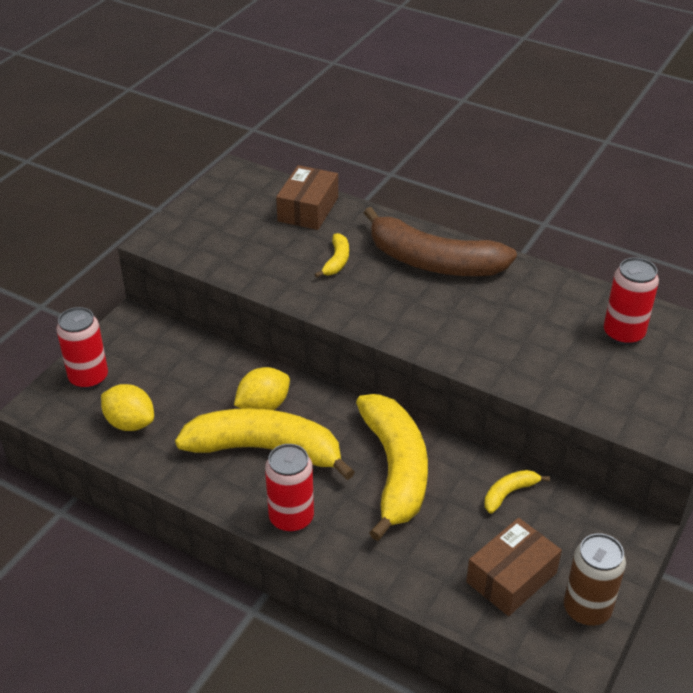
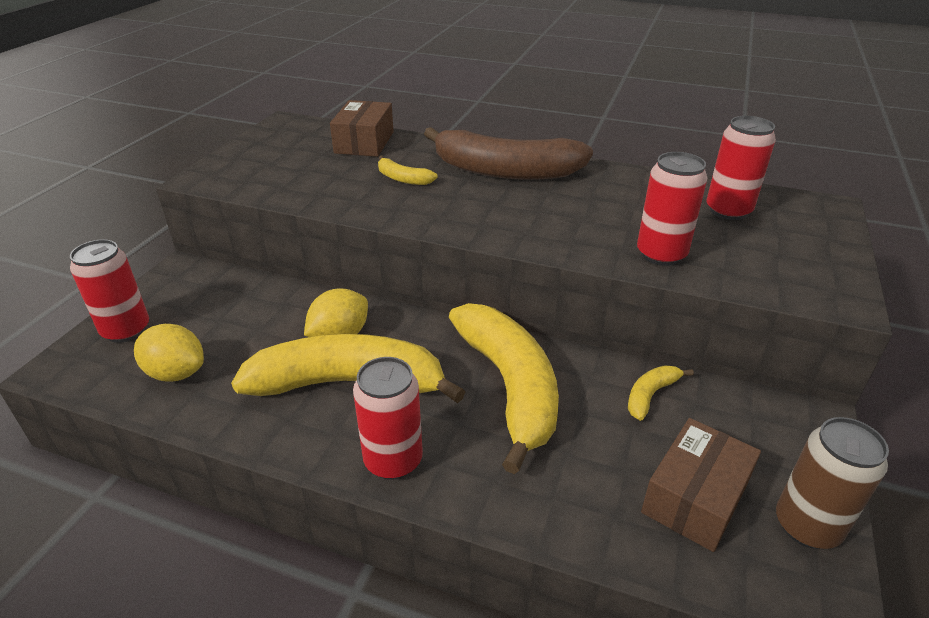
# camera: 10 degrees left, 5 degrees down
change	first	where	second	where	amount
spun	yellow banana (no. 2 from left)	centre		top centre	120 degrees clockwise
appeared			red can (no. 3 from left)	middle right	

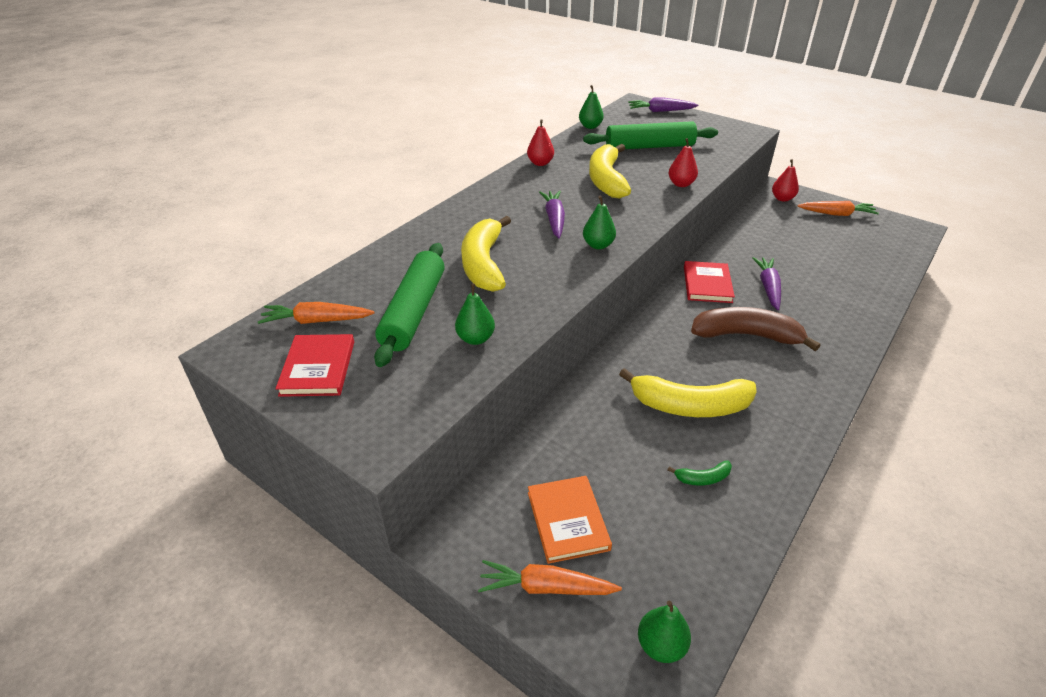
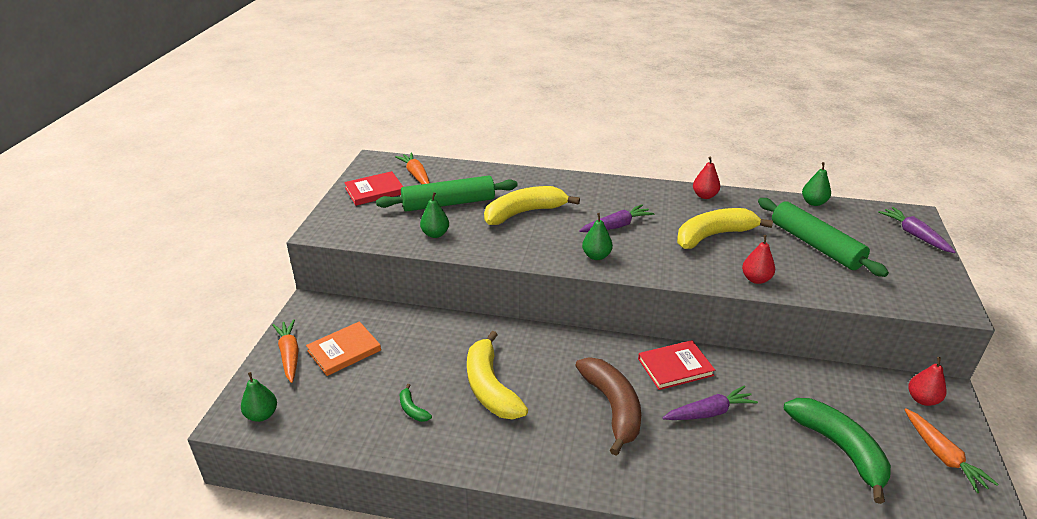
# camera: 65 degrees right, 5 degrees down
change	first	where	second	where	amount
appeared			green banana (no. 2 from left)	bottom right	

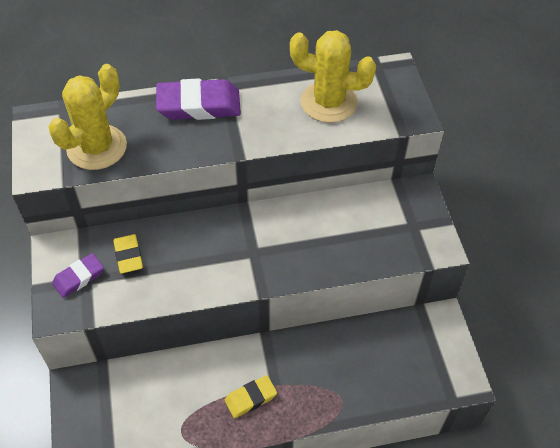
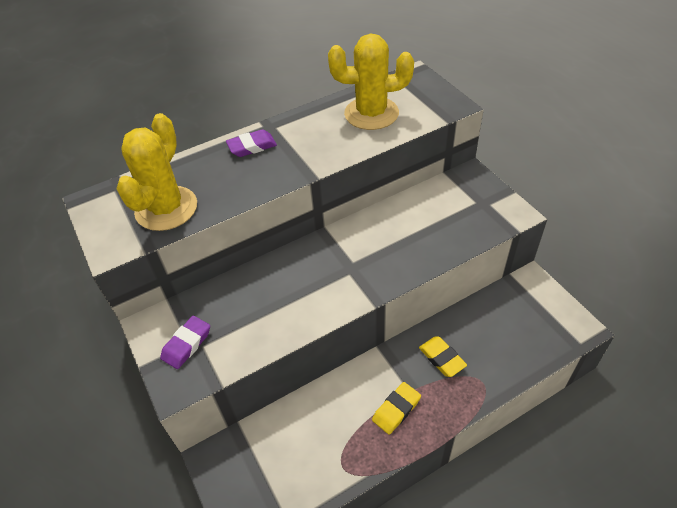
# camera: 15 degrees left, 5 degrees down
change	first	where	second	where	amount
size	purple eraser (no. 2 from left)	top centre		top centre	x0.57
relocated	yellow eraser (no. 1 from left in the first image)	middle left	yellow eraser (no. 2 from left)	bottom centre	

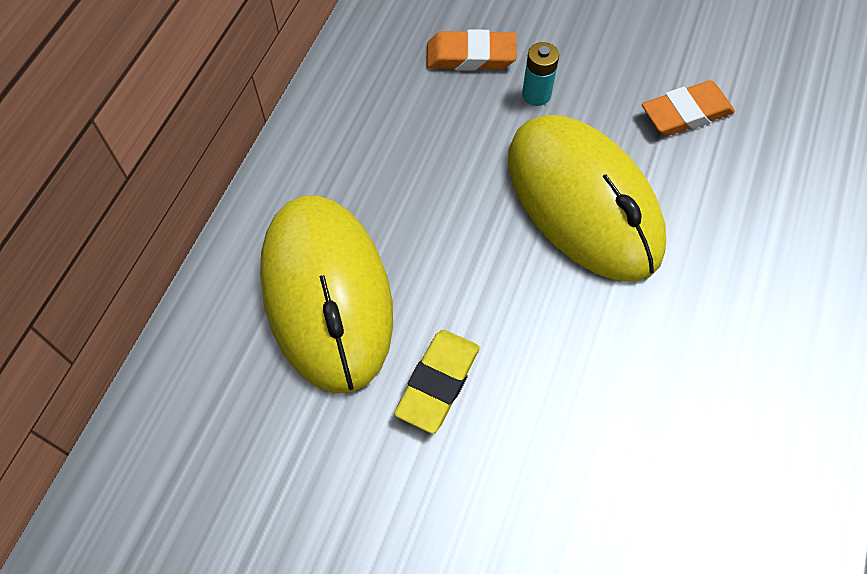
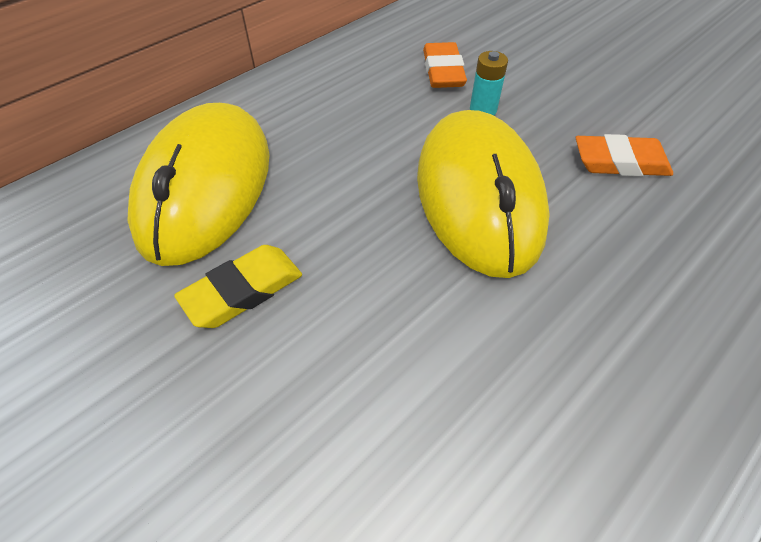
# camera: 25 degrees right, 10 degrees down
change	first	where	second	where	amount
spun	orange eraser (no. 1 from left)	top centre		top centre	60 degrees clockwise

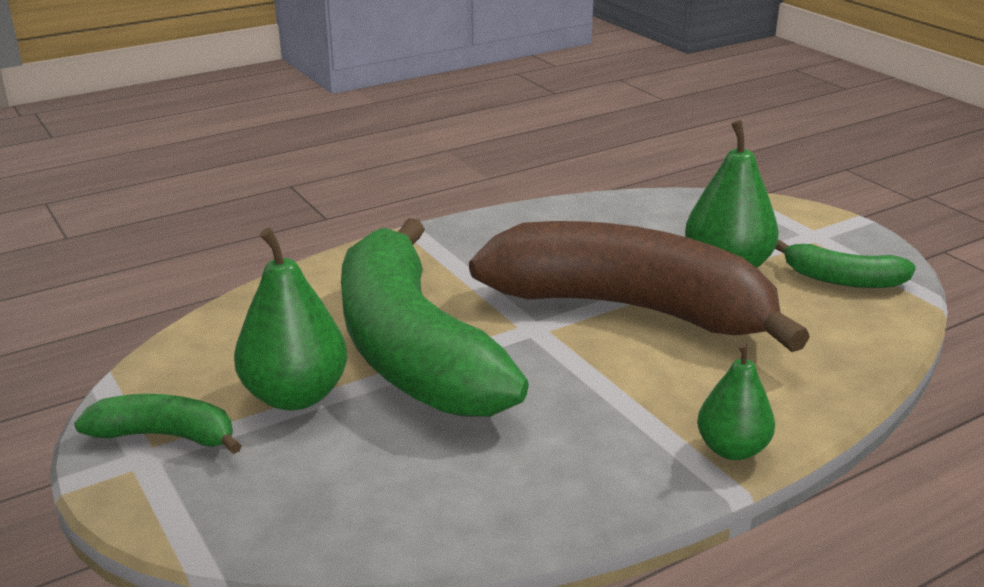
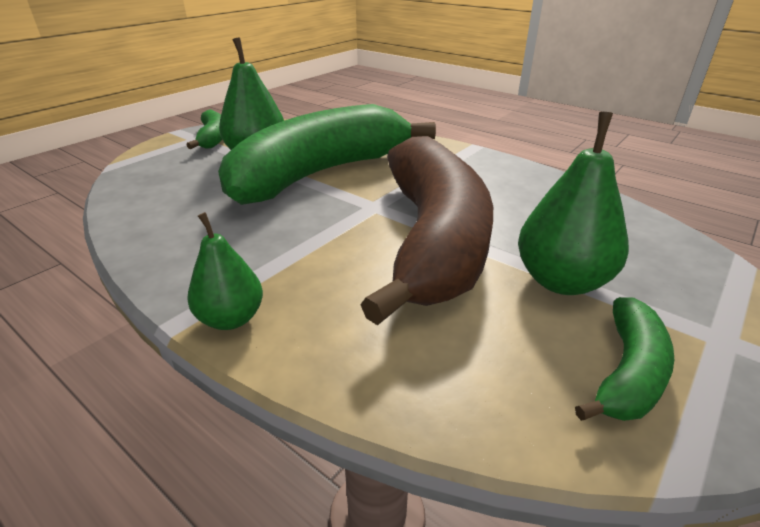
# camera: 70 degrees right, 5 degrees up
change	first	where	second	where	amount
spun	green banana (no. 3 from left)	middle right		bottom right	150 degrees counterclockwise

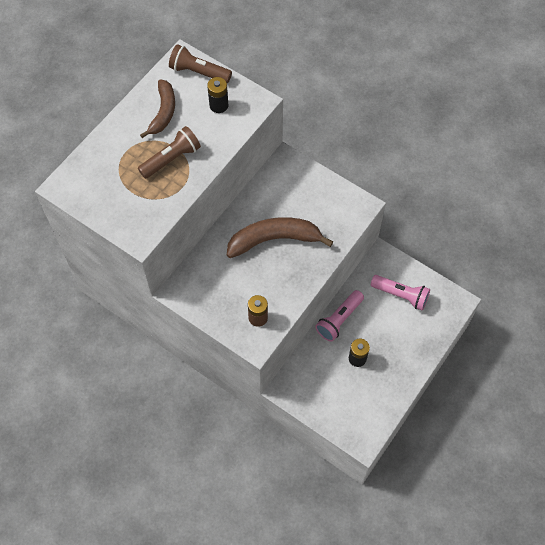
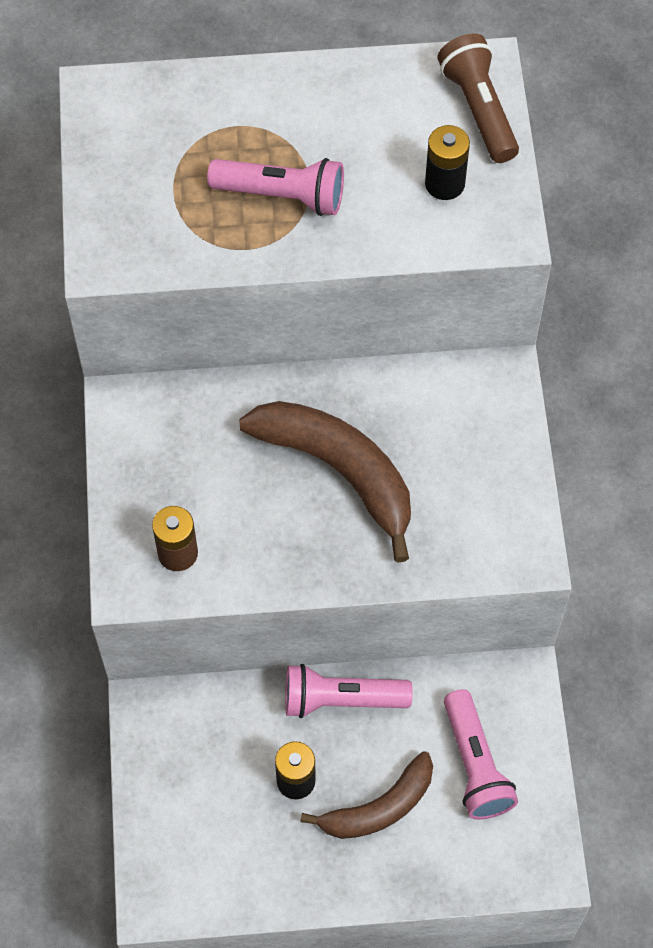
# camera: 50 degrees right, 0 degrees up
change	first	where	second	where	amount
colour	brown flashlight (no. 1 from left)	top left	pink flashlight (no. 1 from left)	top centre	
relocated	brown banana (no. 1 from left in the first image)	top left	brown banana (no. 2 from left)	bottom centre	

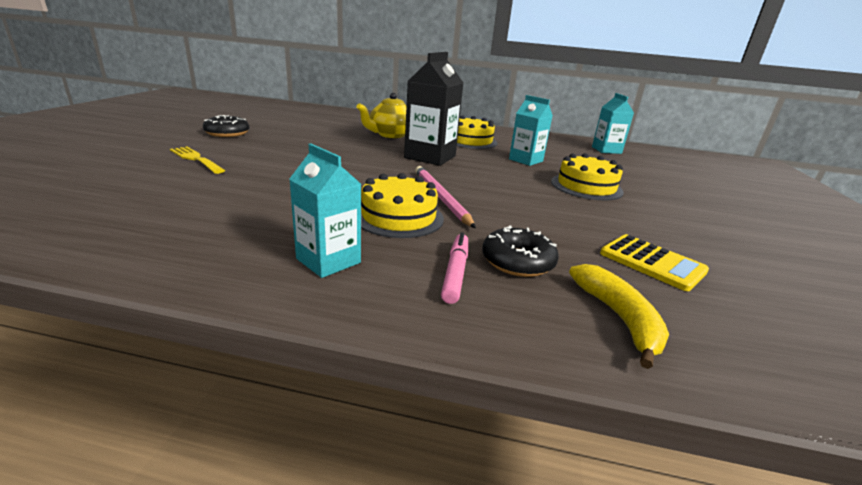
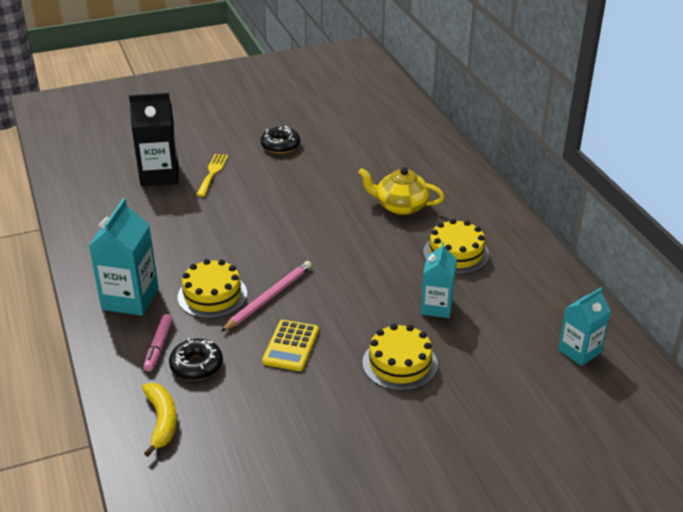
# camera: 60 degrees right, 10 degrees up
change	first	where	second	where	amount
size	turquoise carton (no. 1 from left)	centre		middle left	x1.53
relocated	black carton	top centre		top left	
spun	yellow banana	middle right		bottom left	60 degrees counterclockwise
spun	pink marker	centre		bottom left	120 degrees clockwise
relocated	yellow calculator	middle right		bottom centre	

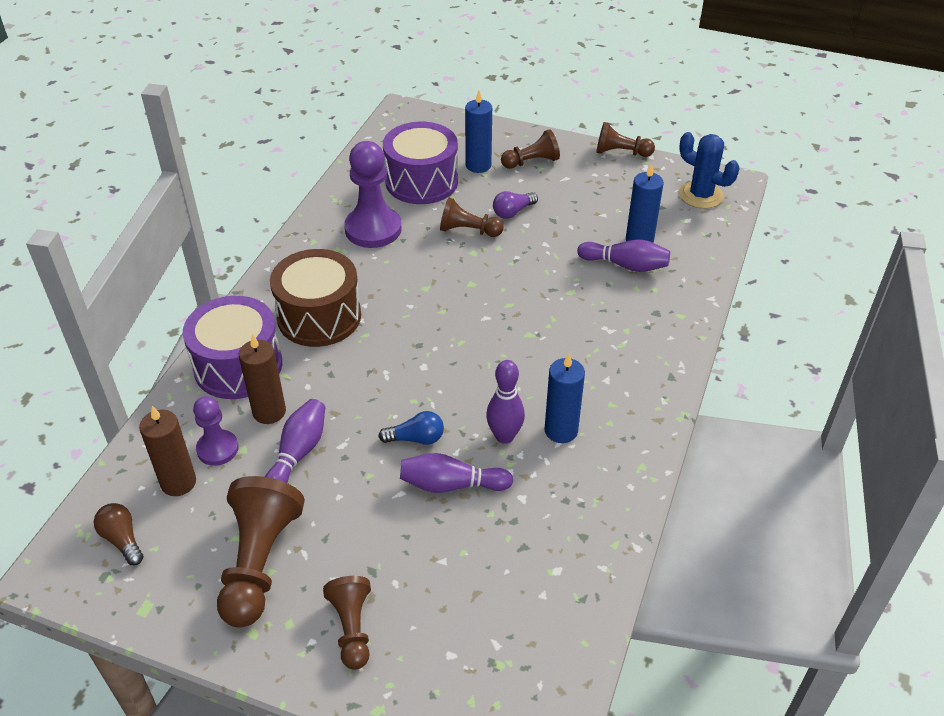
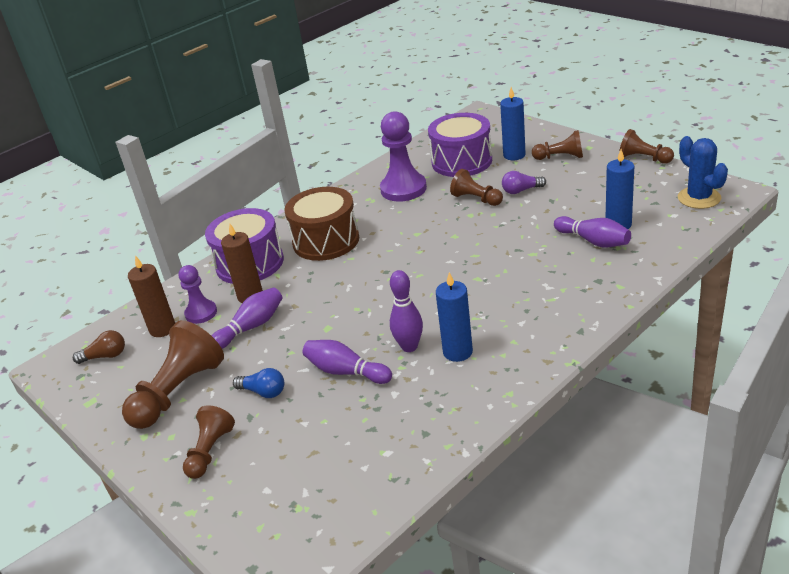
# camera: 30 degrees right, 10 degrees down
change	first	where	second	where	amount
spun	brown light bulb	bottom left		middle left	90 degrees clockwise
relocated	blue light bulb	centre		bottom left	

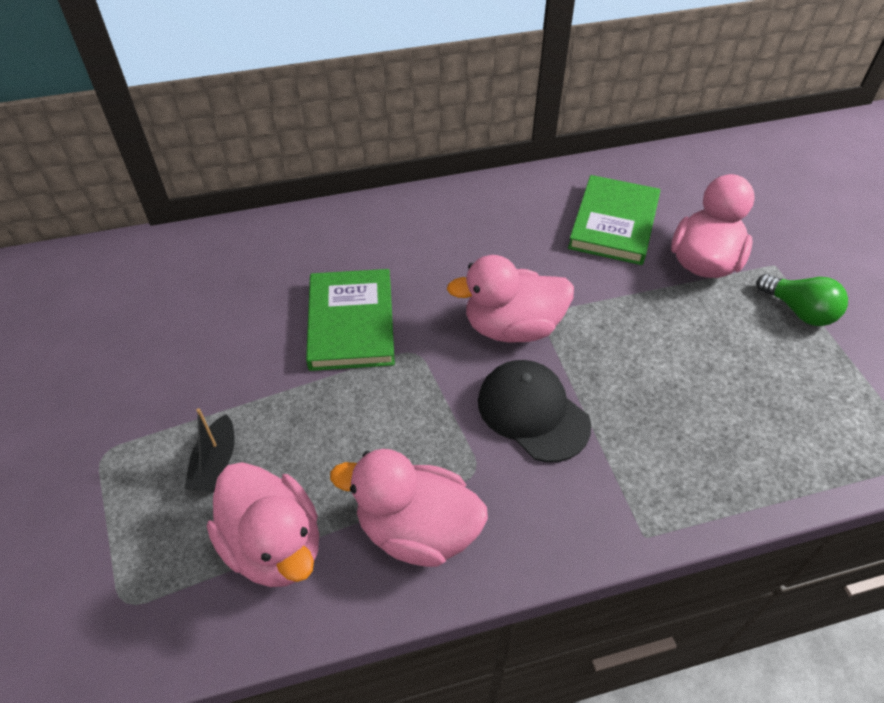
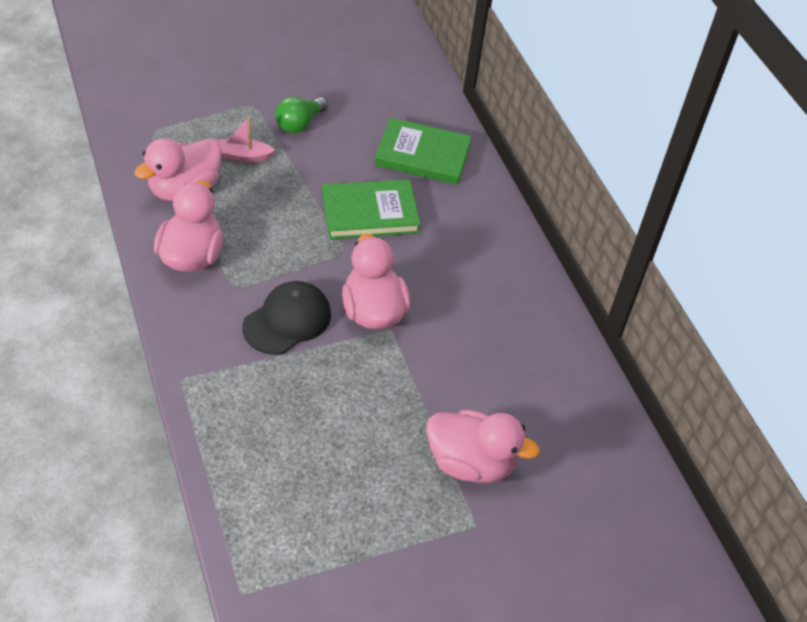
# camera: 80 degrees right, 0 degrees up
change	first	where	second	where	amount
colour	black boat	middle left	pink boat	top left	
relocated	green light bulb	middle right		top centre	
relocated	green book (no. 2 from left)	top right		top centre	

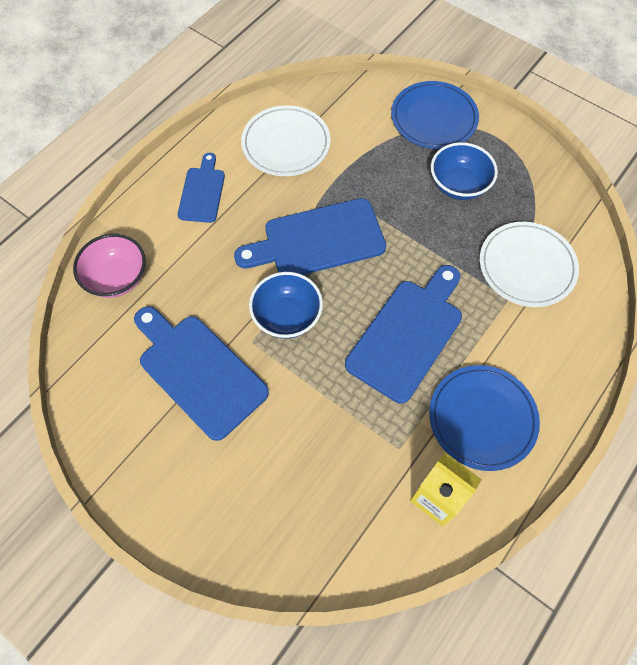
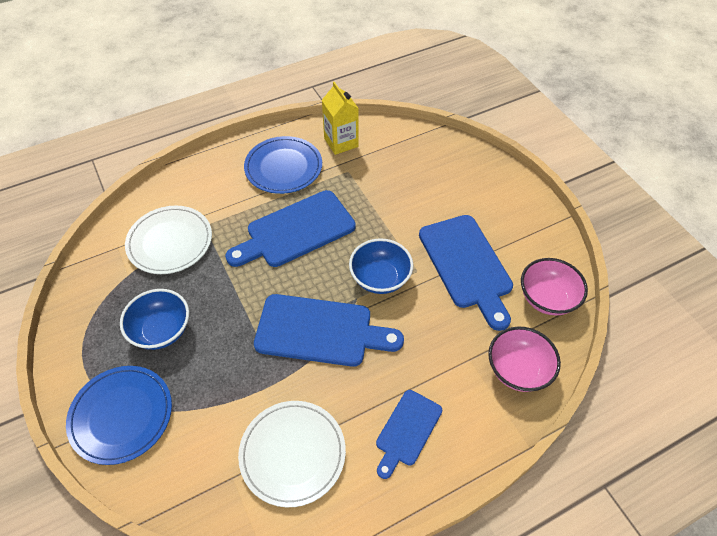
# camera: 155 degrees left, 10 degrees down
change	first	where	second	where	amount
appeared			pink bowl (no. 2 from left)	middle right	

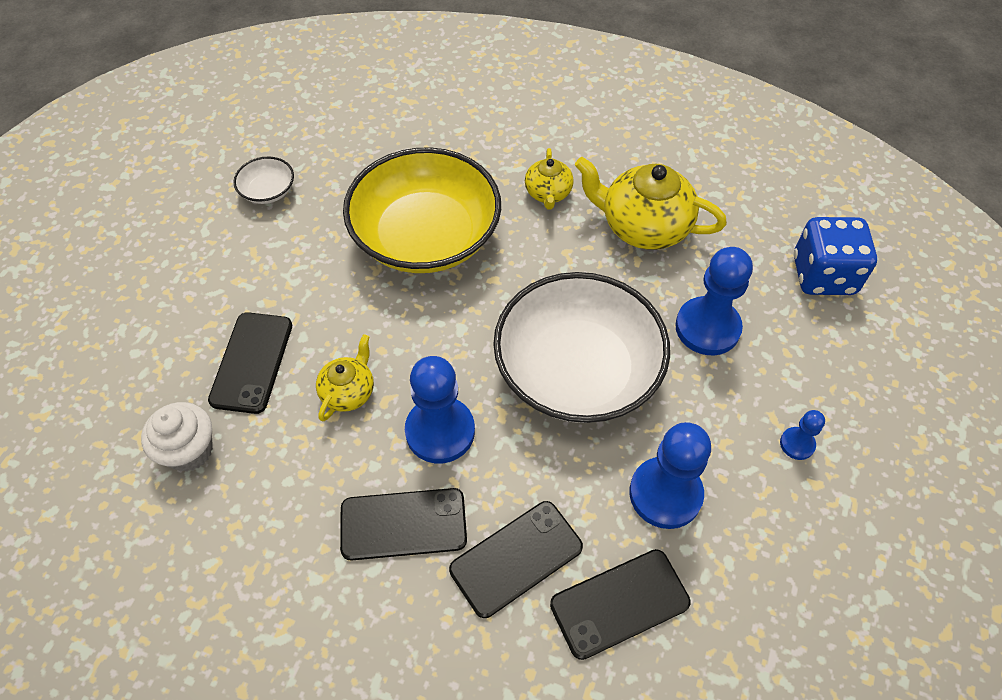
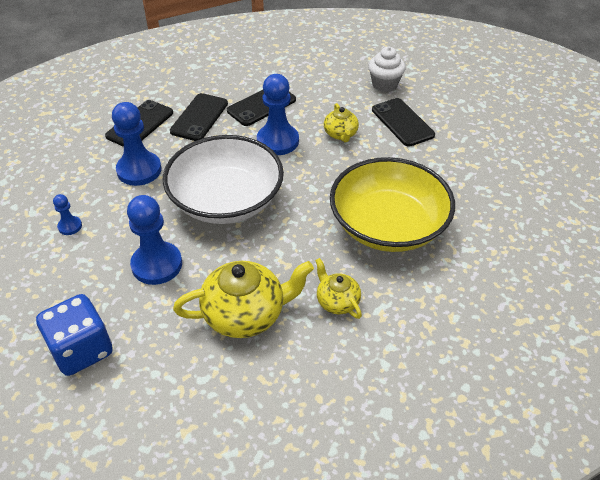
# camera: 145 degrees right, 10 degrees down
change	first	where	second	where	amount
missing	white bowl (no. 1 from left)	top left			

